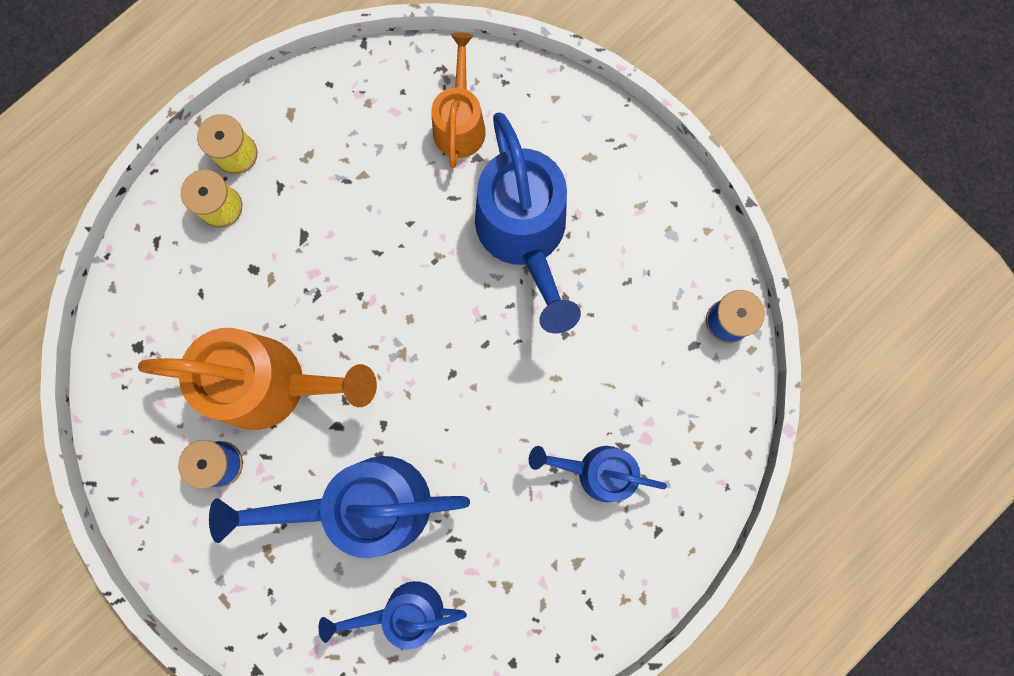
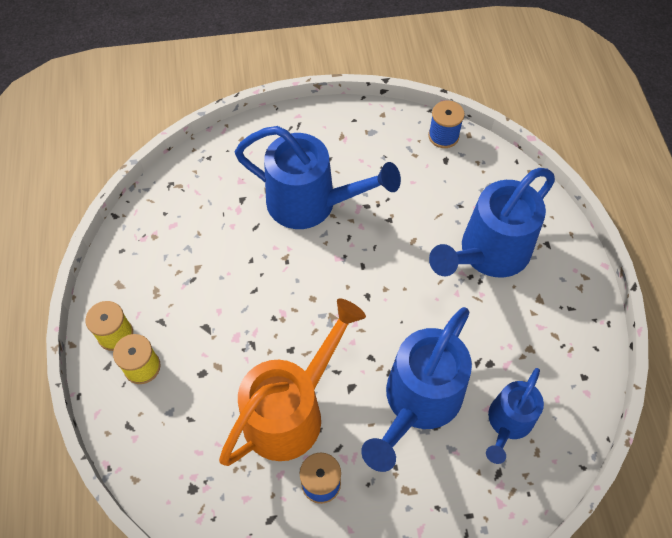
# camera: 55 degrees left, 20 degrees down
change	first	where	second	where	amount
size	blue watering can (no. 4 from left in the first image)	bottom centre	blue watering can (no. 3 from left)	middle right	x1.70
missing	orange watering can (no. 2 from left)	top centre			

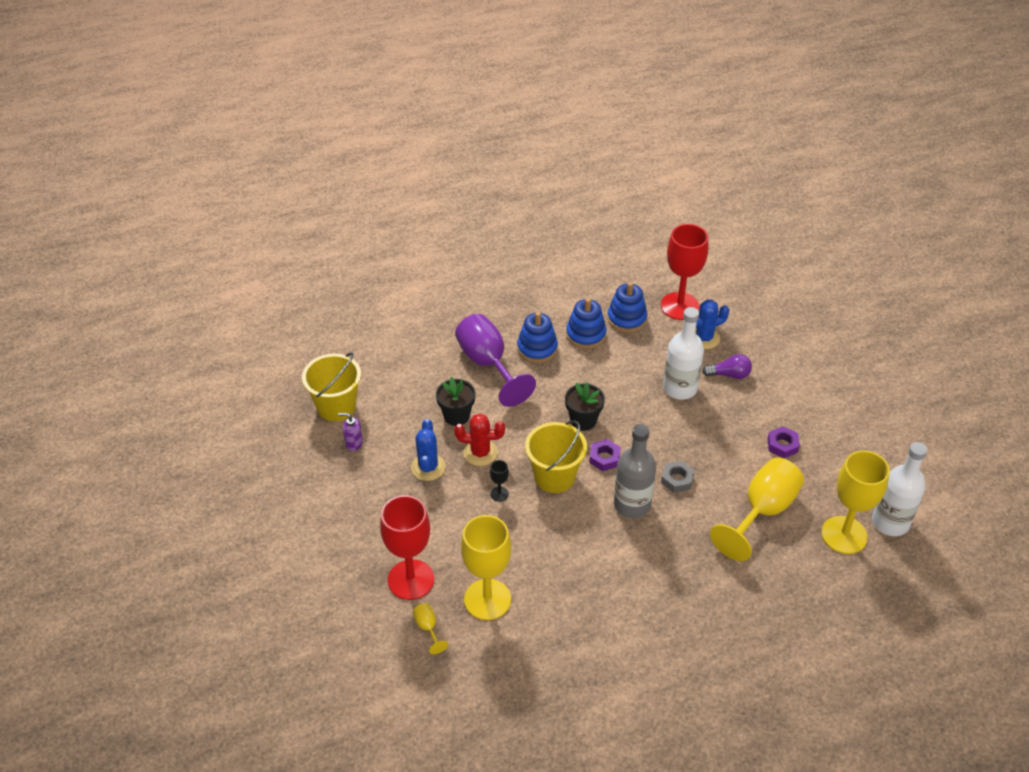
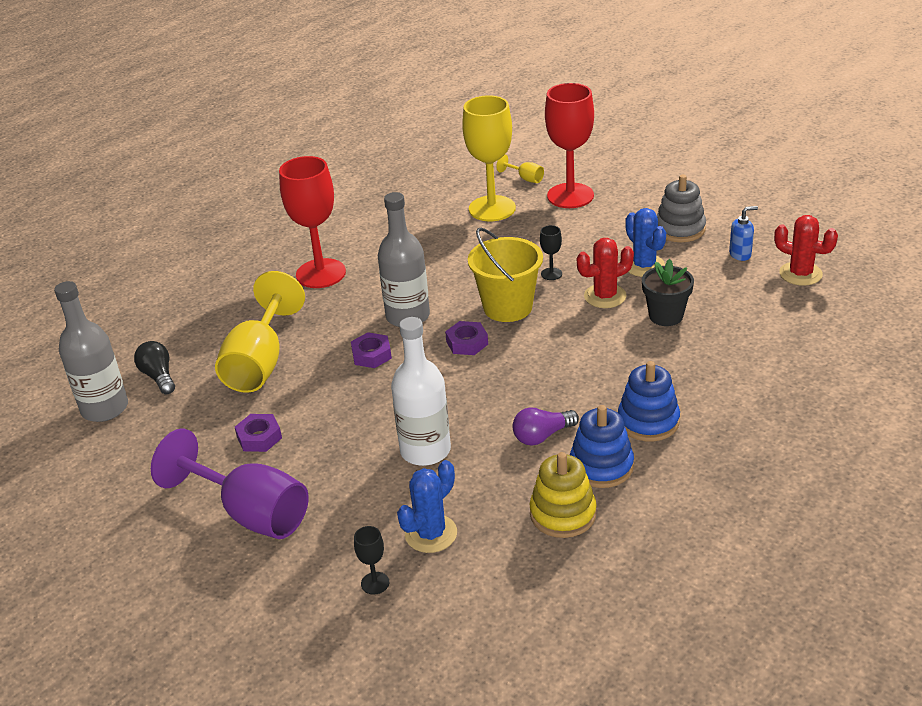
# camera: 155 degrees right, 10 degrees down
change	first	where	second	where	amount
colour	white bottle (no. 2 from left)	middle right	grey bottle (no. 1 from left)	middle left	
exchanged	yellow goblet (no. 4 from left)	middle right	black light bulb	middle left	
relocated	purple goblet	centre		bottom left	
relocated	red goblet (no. 2 from left in the first image)	centre	red goblet (no. 1 from left)	top centre	
colour	grey nut	centre	purple nut (no. 2 from left)	centre	
appeared			black goblet (no. 1 from left)	bottom centre	
relocated	purple light bulb	middle right		centre	
colour	blue stacking toy (no. 3 from left)	centre	yellow stacking toy	bottom centre	
appeared			grey stacking toy	top right	
colour	purple soap dispenser	centre	blue soap dispenser	top right	
exchanged	yellow bucket (no. 1 from left)	middle left	red cactus (no. 2 from left)	middle right	
missing	black flower pot (no. 2 from left)	centre			

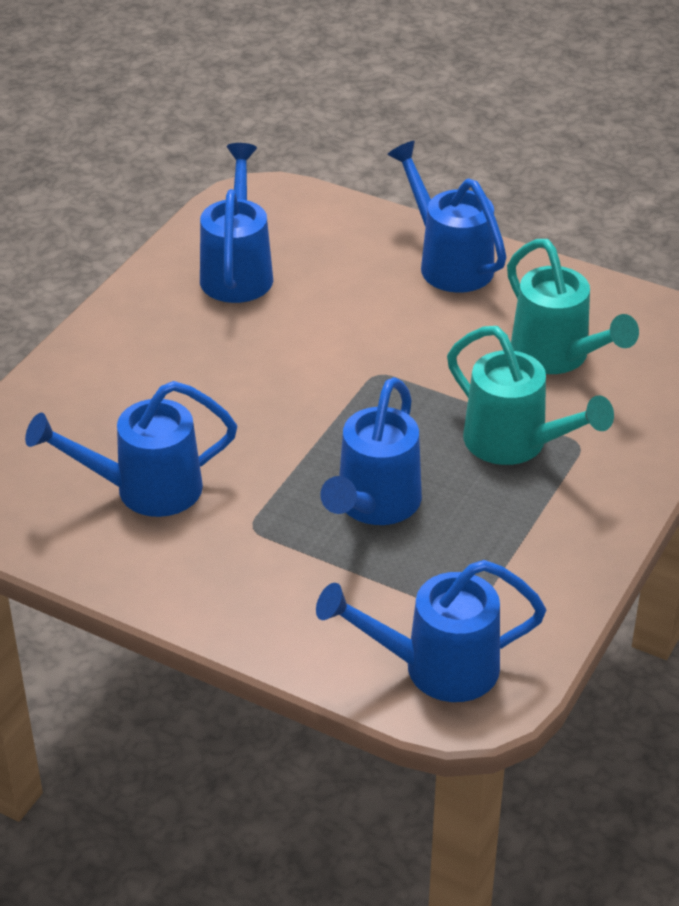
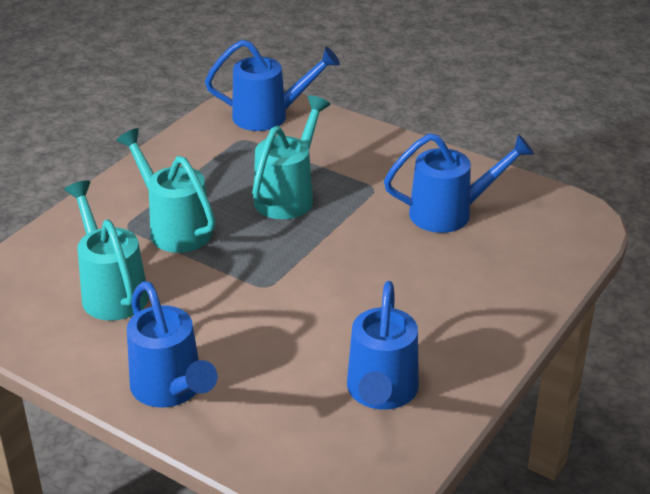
# camera: 175 degrees left, 5 degrees down
change	first	where	second	where	amount
colour	blue watering can (no. 3 from left)	centre	turquoise watering can (no. 3 from left)	top centre	

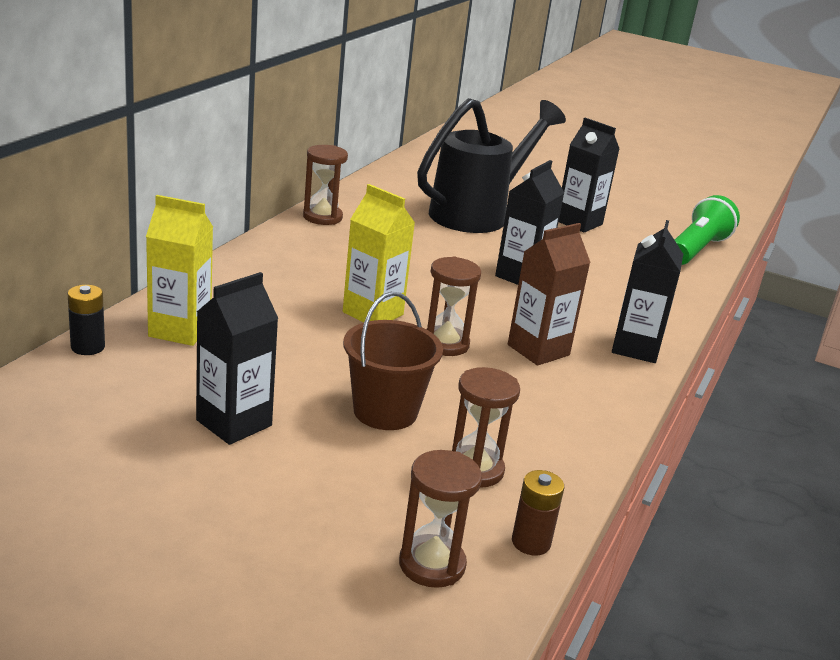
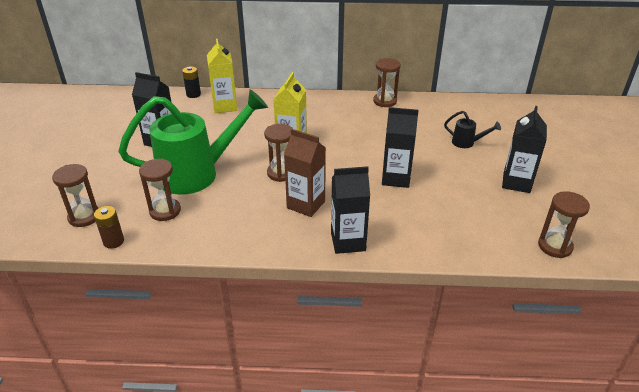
# camera: 70 degrees right, 10 degrees up
change	first	where	second	where	amount
exchanged	brown bucket	centre	green watering can	middle left	
size	black watering can	top centre		top right	x0.41
exchanged	green flashlight	middle right	brown hourglass (no. 5 from left)	middle right	

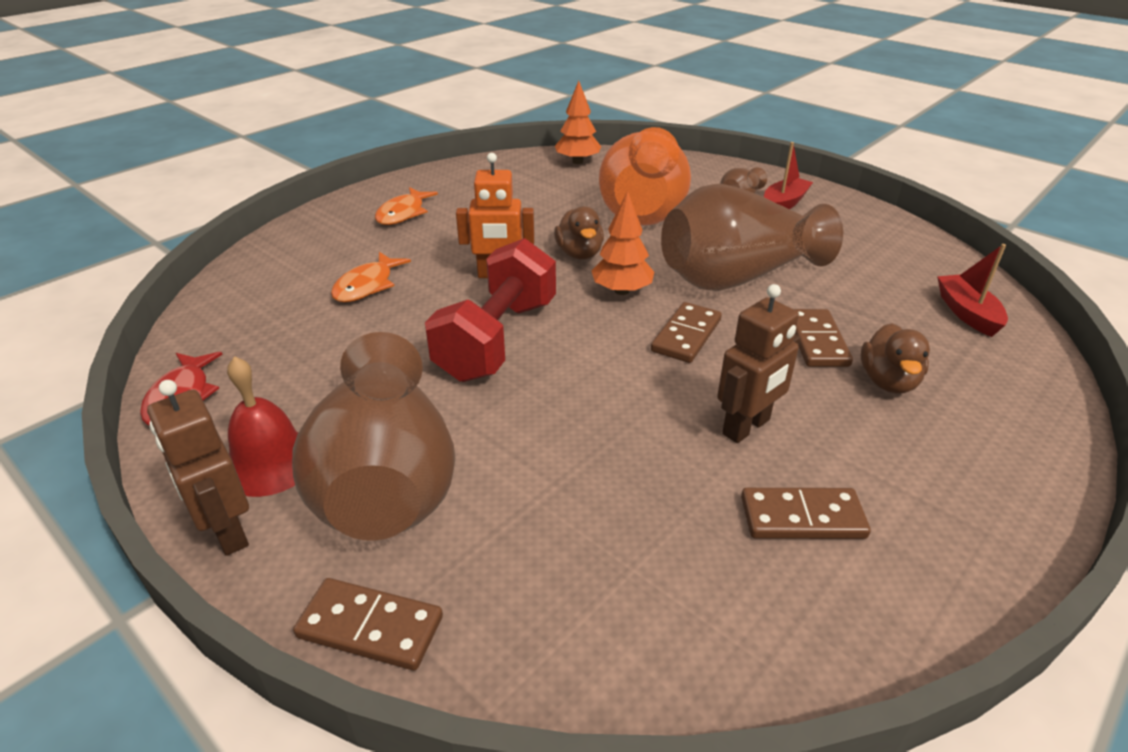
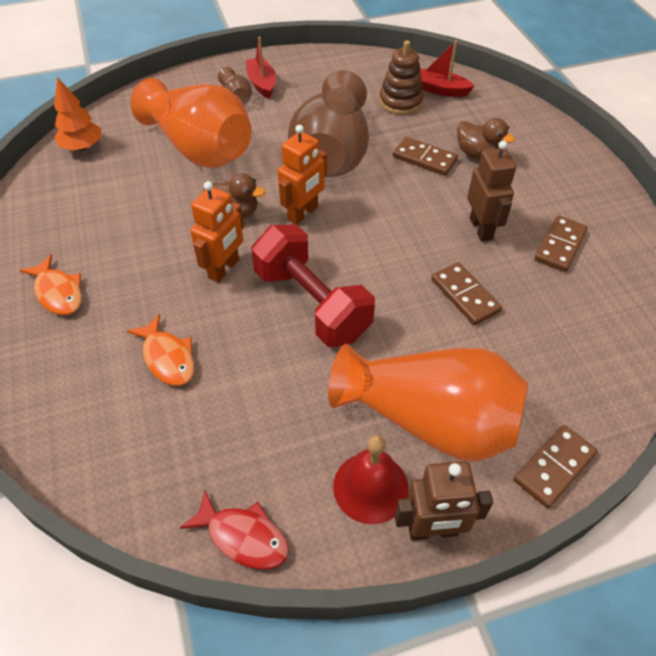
# camera: 60 degrees left, 15 degrees up
change	first	where	second	where	amount
exchanged	orange tree (no. 2 from left)	top centre	orange robot (no. 2 from left)	top centre	
colour	brown vase (no. 1 from left)	middle left	orange vase (no. 2 from left)	centre	
appeared			brown stacking toy	top centre	
relocated	brown domino (no. 2 from left)	centre		middle right	

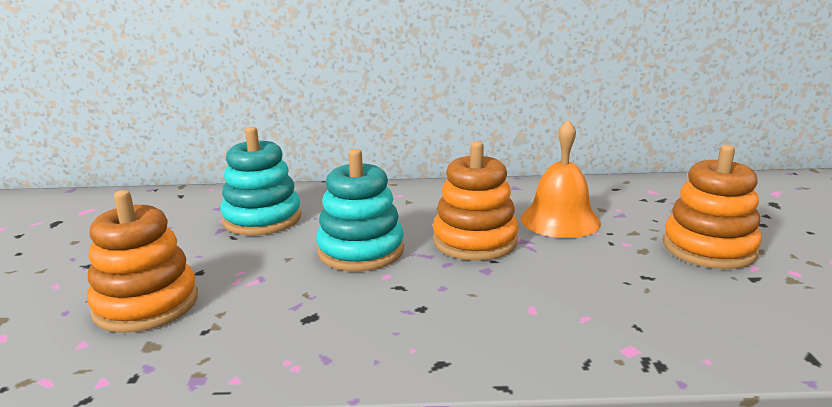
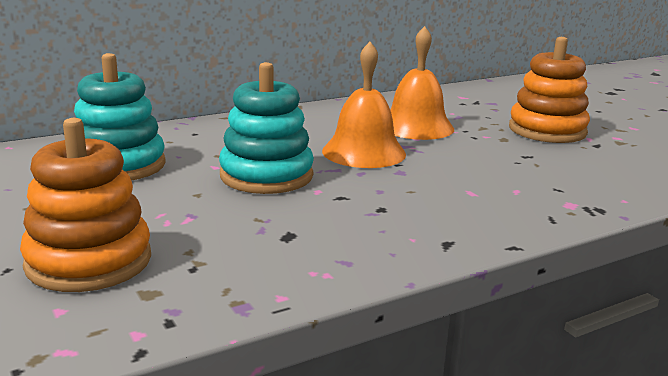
# camera: 30 degrees left, 0 degrees up
change	first	where	second	where	amount
exchanged	orange stacking toy (no. 2 from left)	centre	orange bell (no. 1 from left)	top centre	

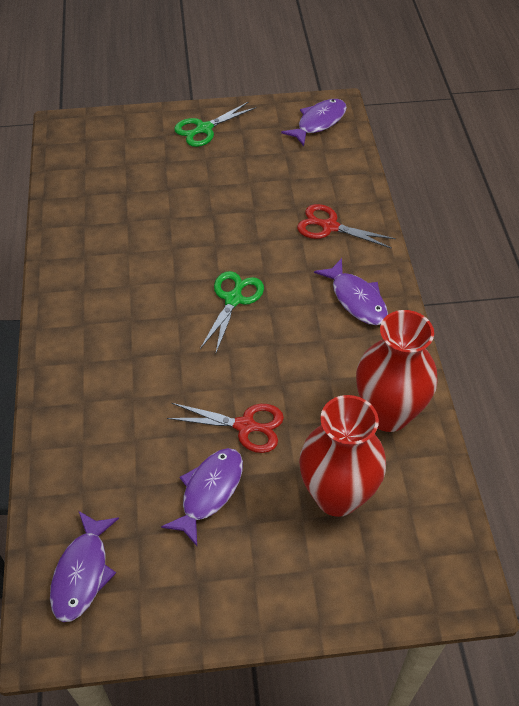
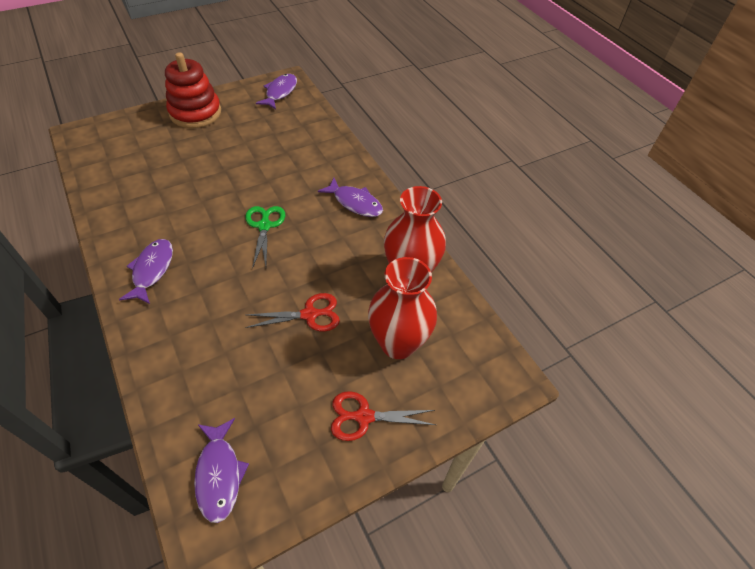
# camera: 25 degrees left, 0 degrees up
change	first	where	second	where	amount
relocated	purple fish (no. 2 from left in the first image)	bottom centre	purple fish (no. 1 from left)	middle left	
exchanged	green scissors (no. 1 from left)	top centre	red stacking toy	top left	
relocated	red scissors (no. 2 from left)	top right		bottom centre	

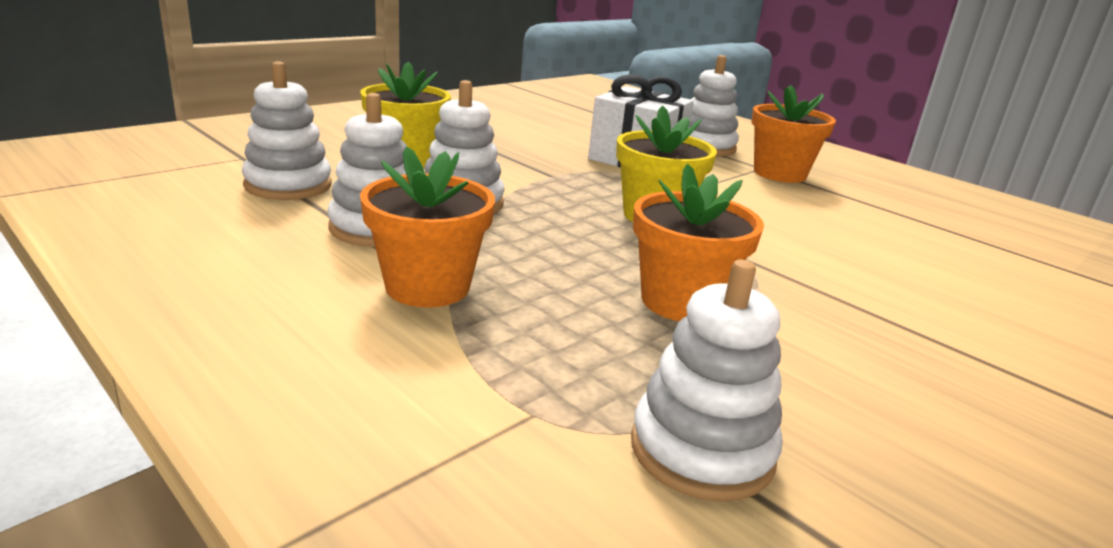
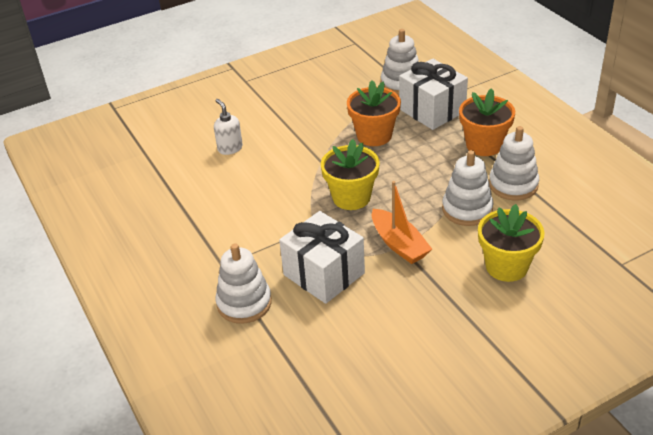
# camera: 160 degrees left, 15 degrees up
change	first	where	second	where	amount
appeared			white soap dispenser	top centre	
appeared			orange boat	centre	
appeared			white gift (no. 2 from left)	top centre	
missing	white stacking toy (no. 1 from left)	top left			
missing	orange flower pot (no. 3 from left)	top right			

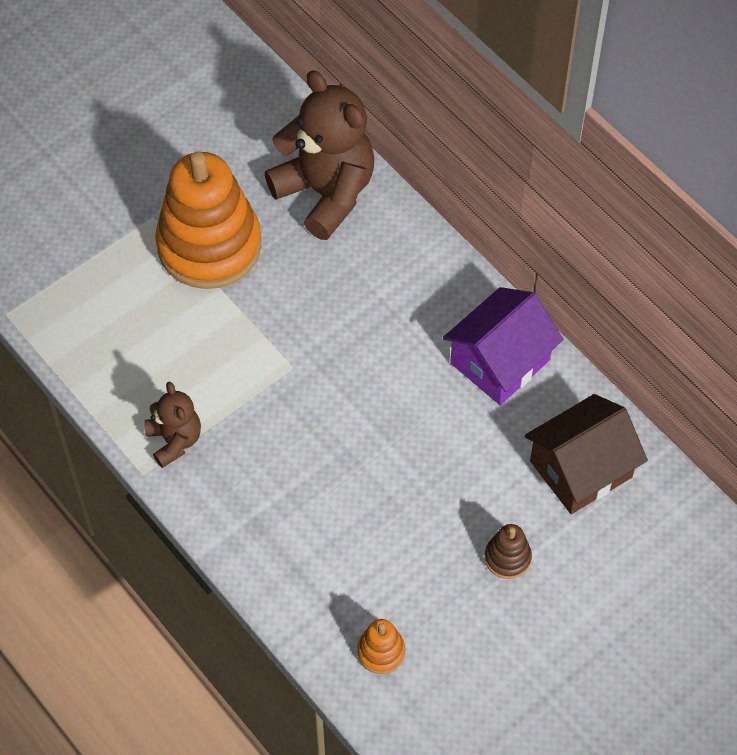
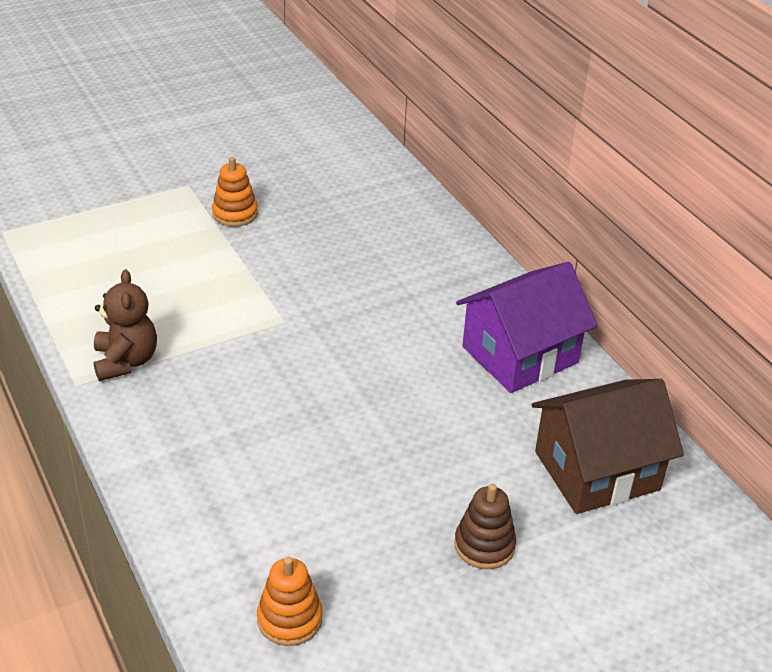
# camera: 10 degrees right, 20 degrees down
change	first	where	second	where	amount
size	orange stacking toy (no. 1 from left)	top left		top left	x0.41
missing	brown teddy bear (no. 2 from left)	top centre			

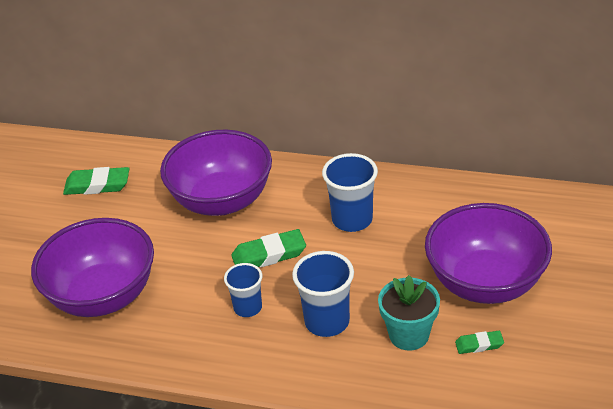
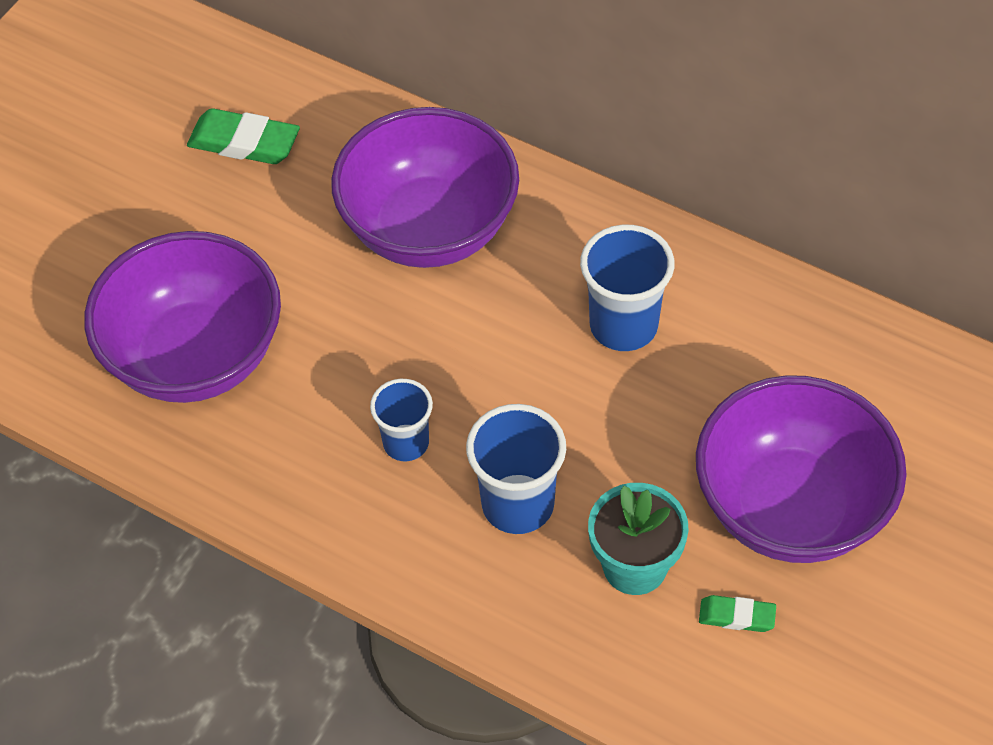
# camera: 15 degrees right, 15 degrees up
change	first	where	second	where	amount
missing	green eraser (no. 2 from left)	centre			

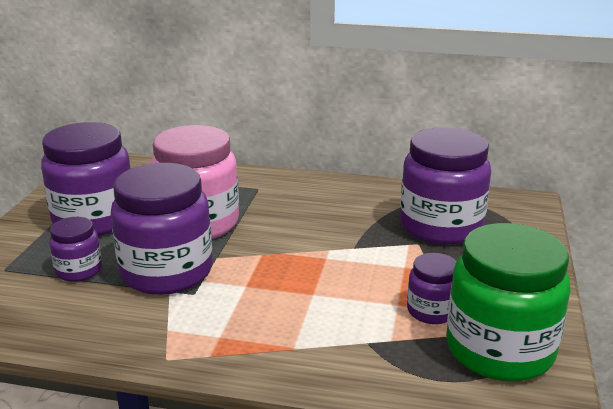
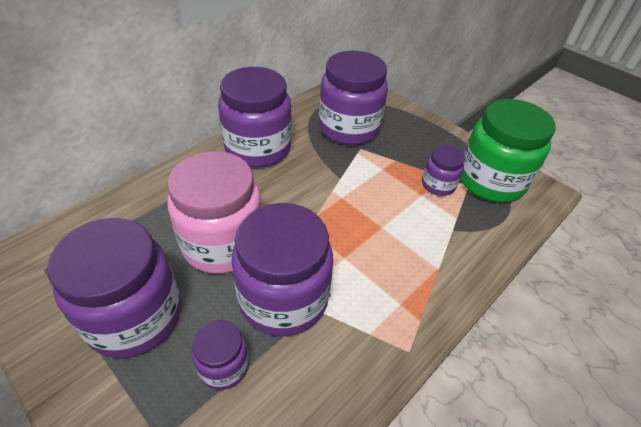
# camera: 60 degrees left, 20 degrees up
change	first	where	second	where	amount
appeared			purple jar (no. 3 from left)	top centre	

